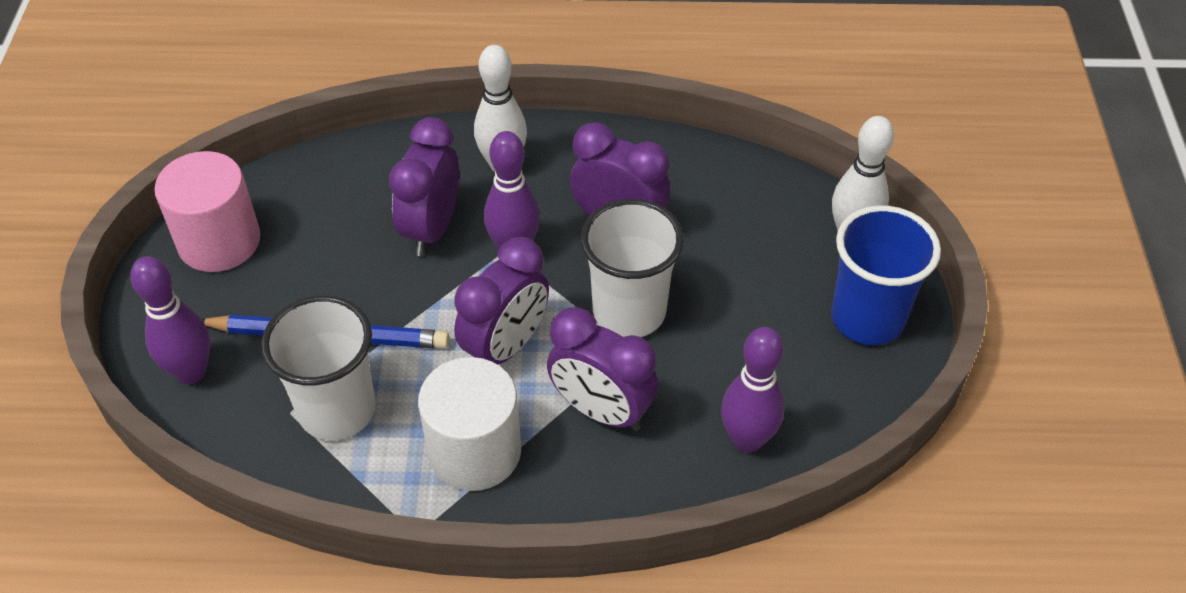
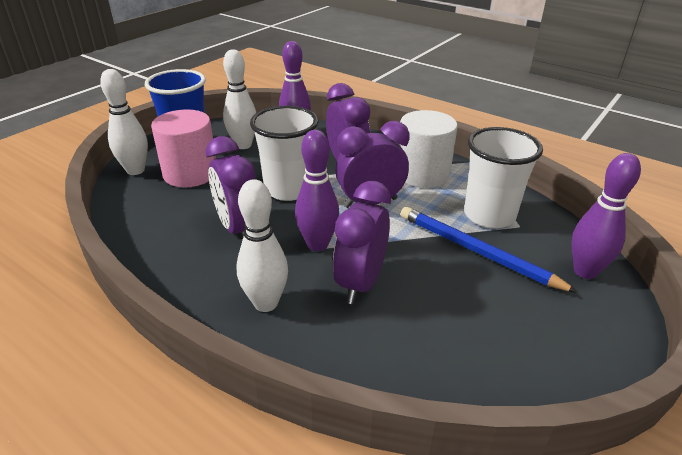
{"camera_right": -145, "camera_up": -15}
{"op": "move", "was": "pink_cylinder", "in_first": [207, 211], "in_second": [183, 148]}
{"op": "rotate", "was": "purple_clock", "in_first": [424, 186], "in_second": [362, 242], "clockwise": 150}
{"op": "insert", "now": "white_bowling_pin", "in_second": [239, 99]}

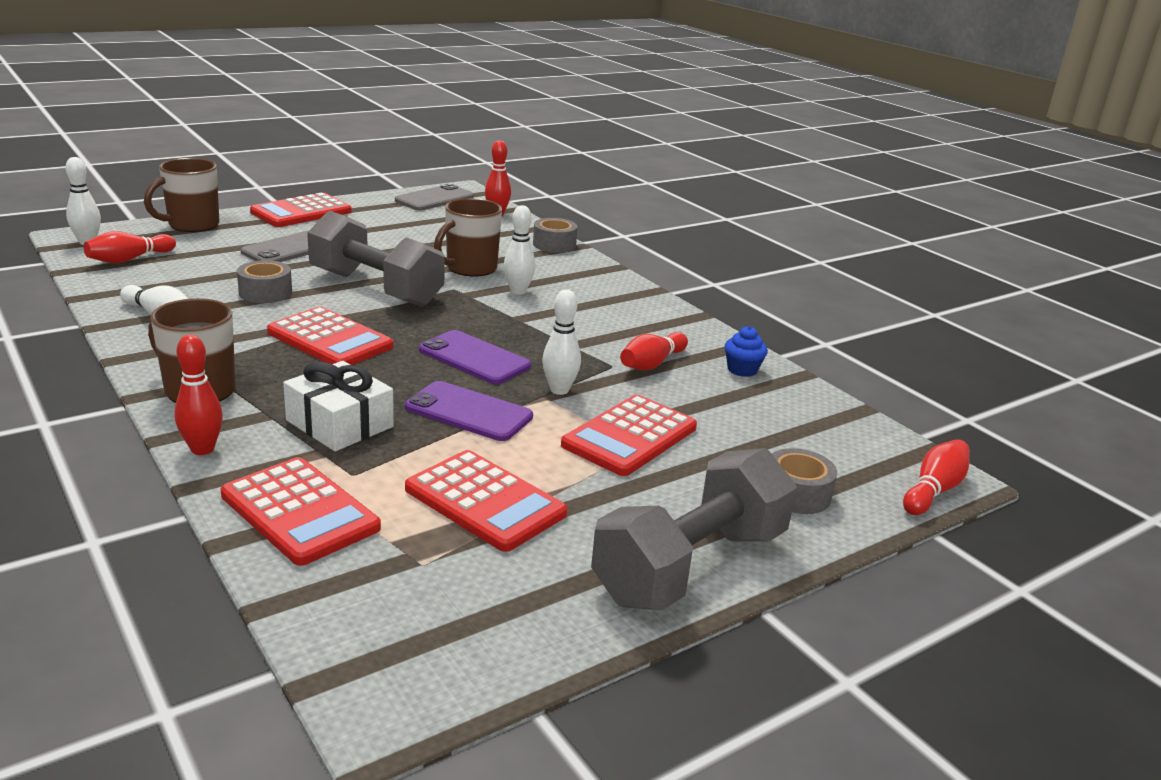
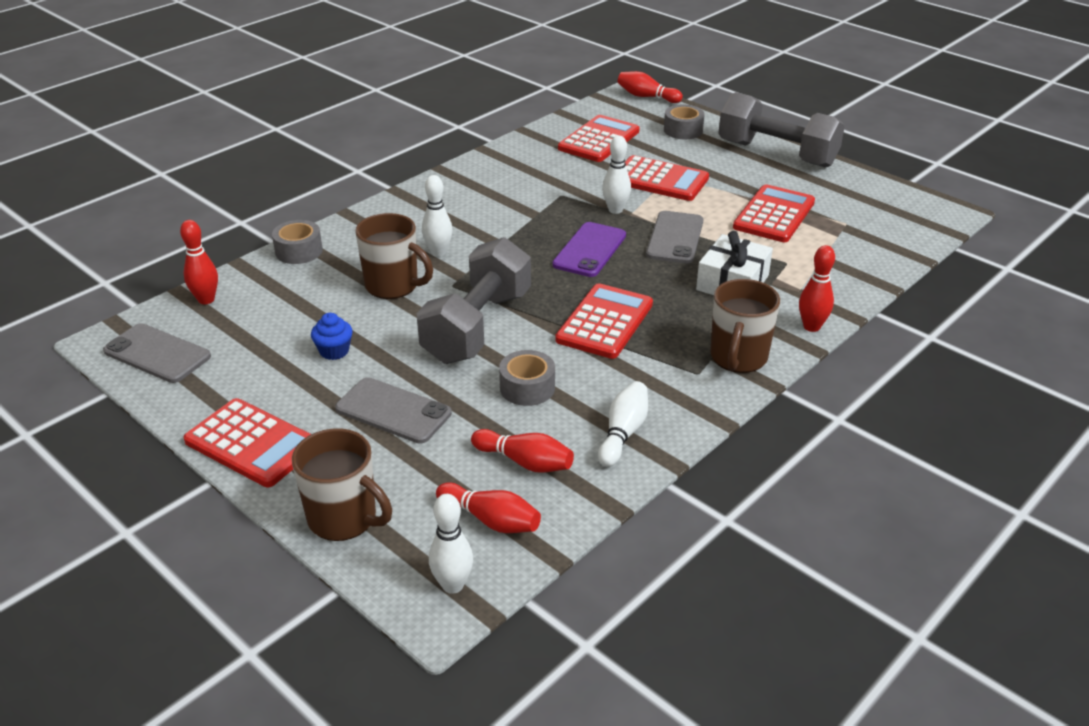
{"camera_right": -100, "camera_up": 10}
{"op": "move", "was": "red_calculator", "in_first": [301, 511], "in_second": [599, 138]}
{"op": "recolor", "was": "purple_phone", "now": "grey_phone", "in_first": [469, 411], "in_second": [675, 237]}
{"op": "move", "was": "red_bowling_pin", "in_first": [654, 351], "in_second": [522, 451]}
{"op": "move", "was": "blue_cupcake", "in_first": [746, 351], "in_second": [332, 336]}

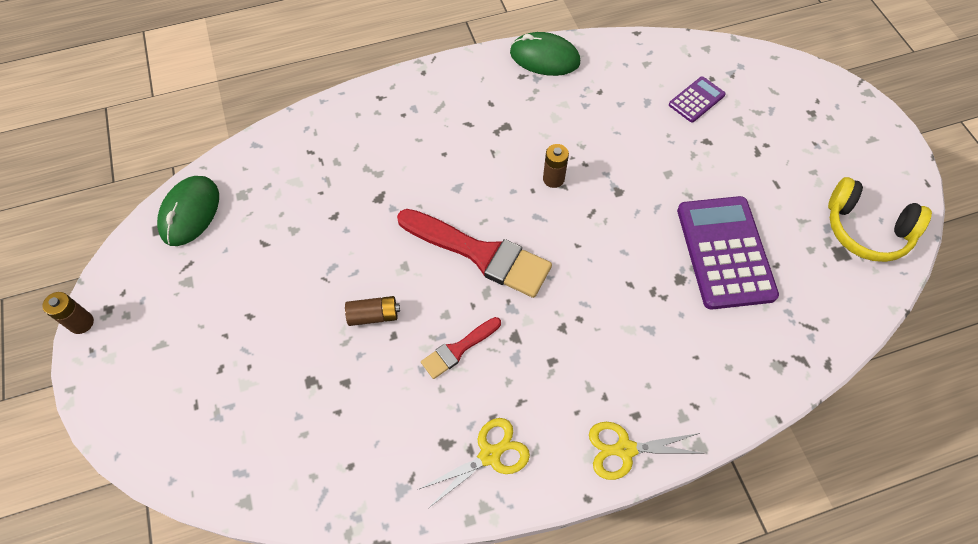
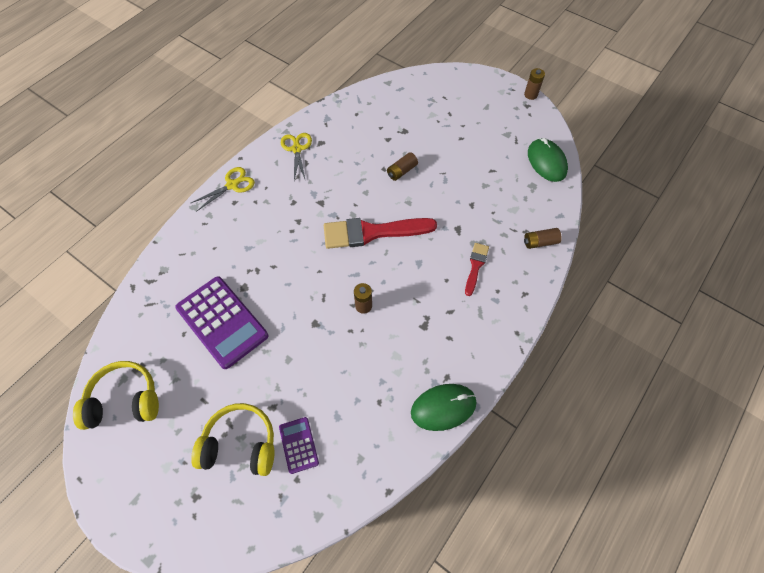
{"camera_right": 145, "camera_up": 0}
{"op": "rotate", "was": "yellow_scissors", "in_first": [473, 463], "in_second": [296, 157], "clockwise": 150}
{"op": "move", "was": "red_brush", "in_first": [461, 348], "in_second": [477, 269]}
{"op": "rotate", "was": "purple_calculator", "in_first": [697, 99], "in_second": [299, 445], "clockwise": 150}
{"op": "insert", "now": "yellow_headphones", "in_second": [233, 439]}
{"op": "insert", "now": "brown_battery", "in_second": [543, 238]}

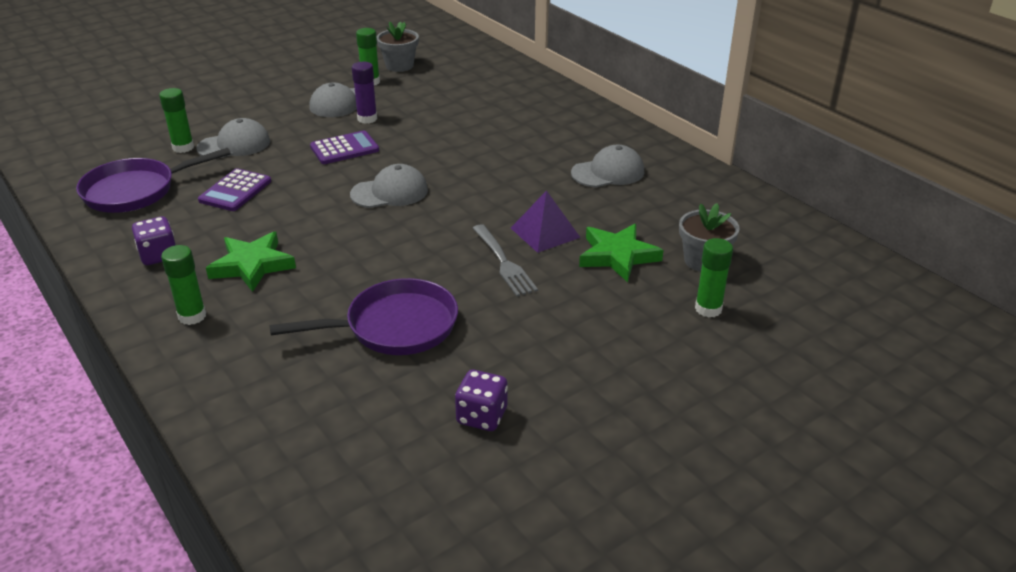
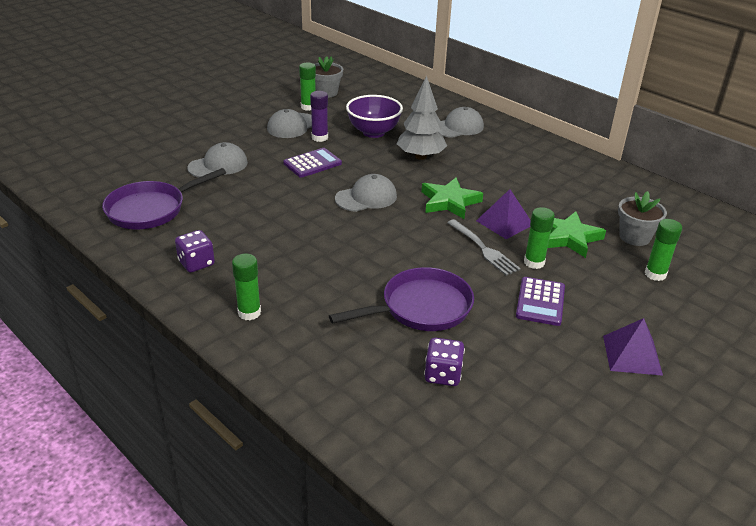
{"camera_right": -10, "camera_up": 0}
{"op": "move", "was": "green_glue_stick", "in_first": [176, 120], "in_second": [539, 238]}
{"op": "move", "was": "purple_calculator", "in_first": [234, 189], "in_second": [540, 301]}
{"op": "move", "was": "green_star", "in_first": [251, 262], "in_second": [452, 198]}
{"op": "move", "was": "purple_dice", "in_first": [481, 400], "in_second": [444, 362]}
{"op": "move", "was": "grey_cap", "in_first": [607, 166], "in_second": [461, 122]}
{"op": "insert", "now": "purple_bowl", "in_second": [374, 116]}
{"op": "insert", "now": "grey_tree", "in_second": [422, 117]}
{"op": "insert", "now": "purple_pyramid", "in_second": [633, 347]}

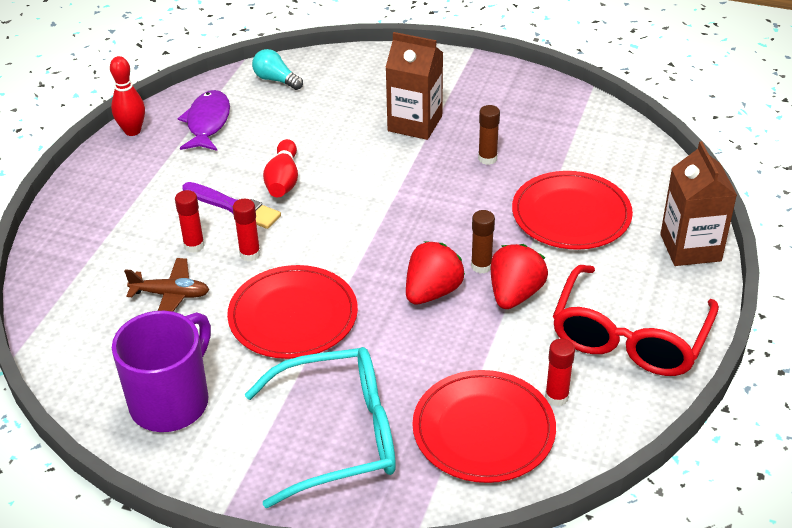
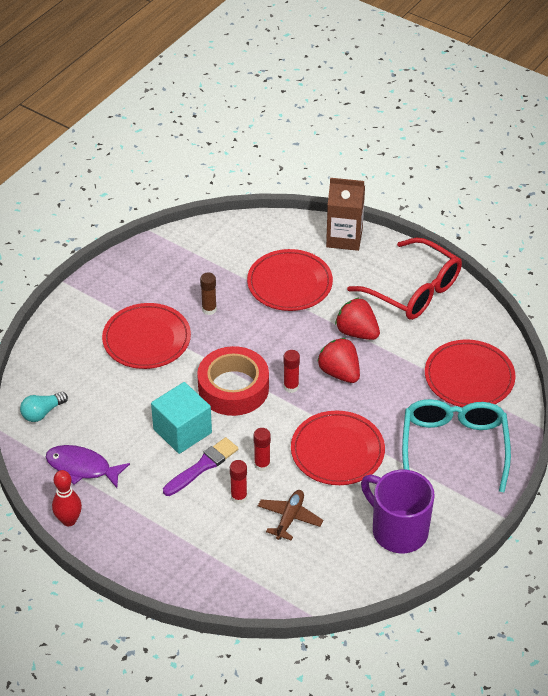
{"camera_right": -75, "camera_up": 5}
{"op": "replace", "was": "red_bowling_pin", "now": "turquoise_cube", "in_first": [280, 168], "in_second": [181, 418]}
{"op": "replace", "was": "brown_carton", "now": "red_plate", "in_first": [414, 86], "in_second": [146, 336]}
{"op": "delete", "was": "brown_glue_stick", "in_first": [483, 242]}
{"op": "move", "was": "red_glue_stick", "in_first": [560, 372], "in_second": [291, 371]}
{"op": "insert", "now": "red_tape", "in_second": [233, 381]}

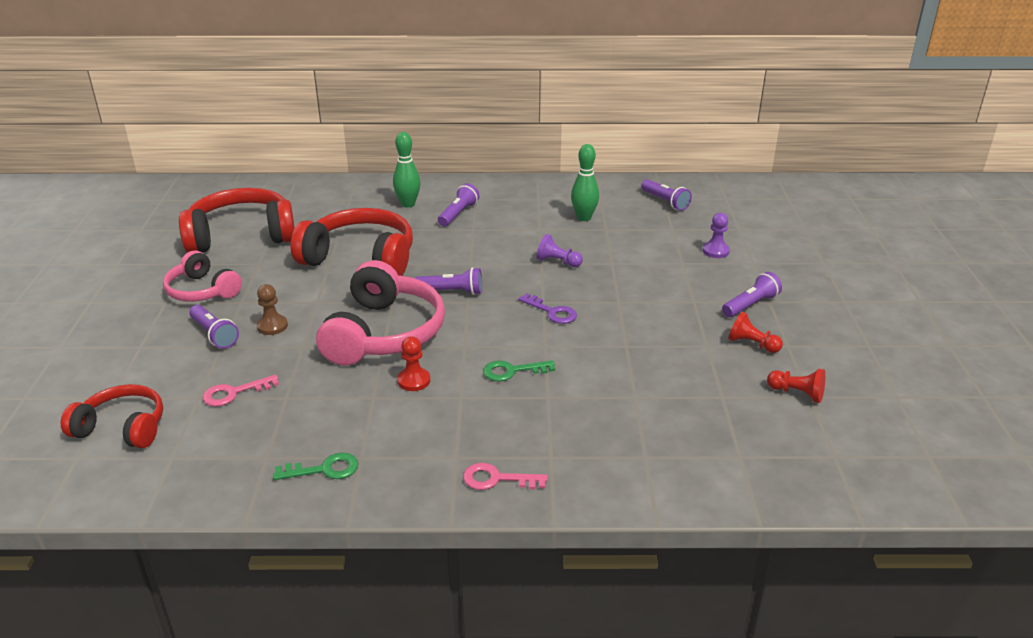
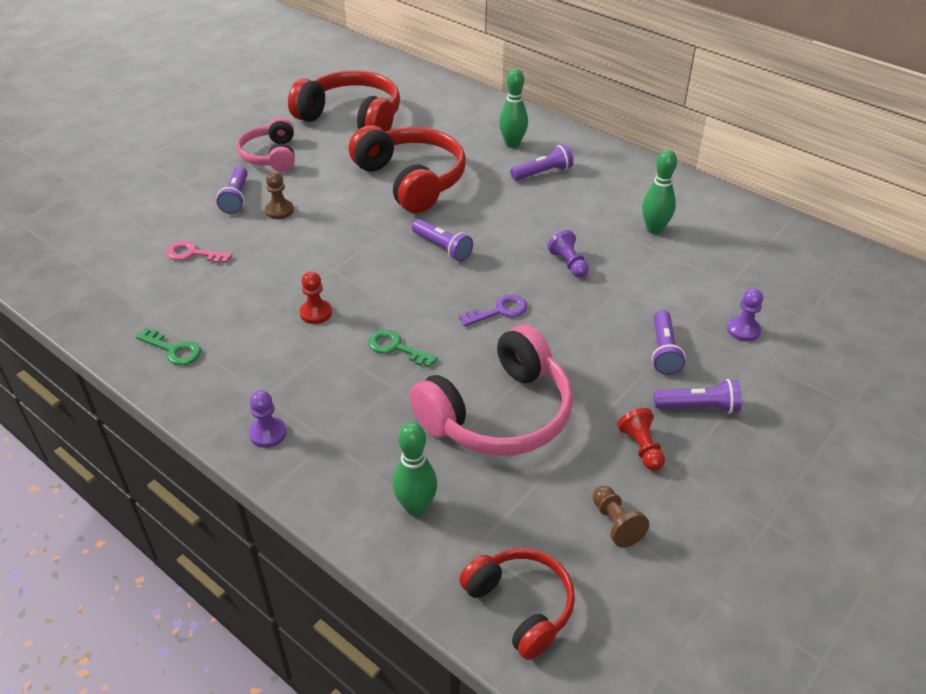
{"camera_right": 40, "camera_up": 10}
{"op": "move", "was": "red_headphones", "in_first": [112, 416], "in_second": [517, 604]}
{"op": "move", "was": "pink_headphones", "in_first": [380, 312], "in_second": [491, 390]}
{"op": "replace", "was": "pink_key", "now": "purple_pawn", "in_first": [505, 476], "in_second": [268, 419]}
{"op": "rotate", "was": "purple_key", "in_first": [547, 309], "in_second": [493, 311], "clockwise": -105}
{"op": "move", "was": "purple_flashlight", "in_first": [666, 195], "in_second": [669, 342]}
{"op": "recolor", "was": "red_pawn", "now": "brown_pawn", "in_first": [796, 386], "in_second": [621, 516]}
{"op": "insert", "now": "green_bowling_pin", "in_second": [414, 469]}

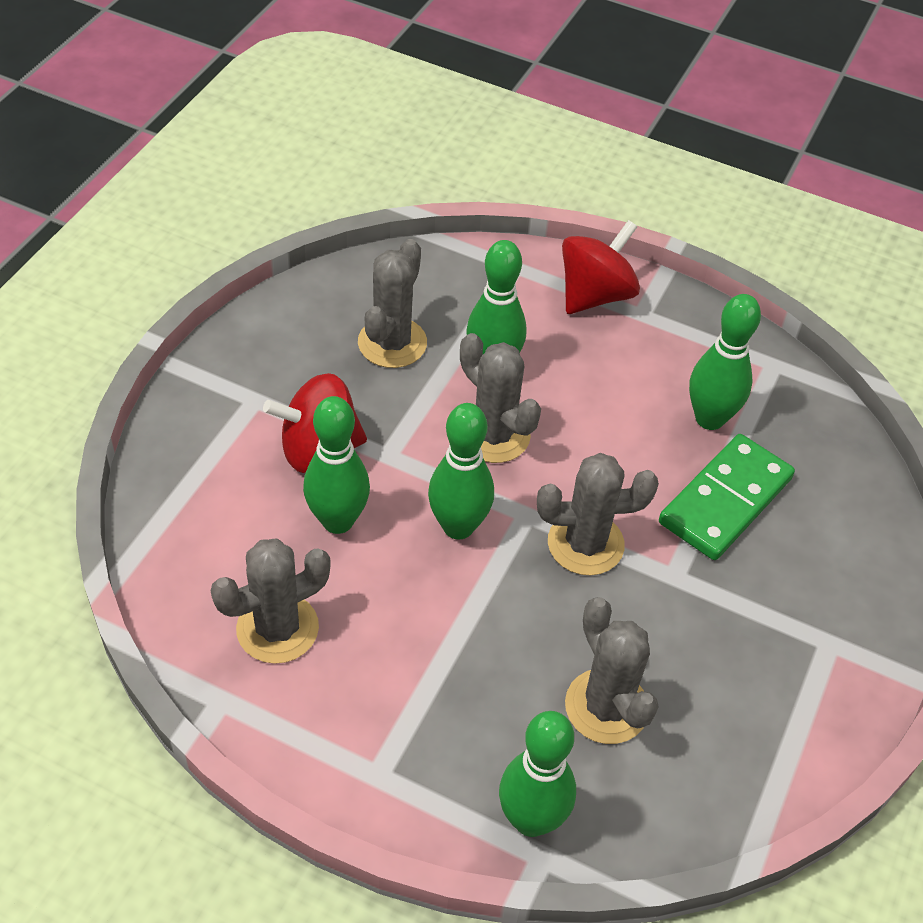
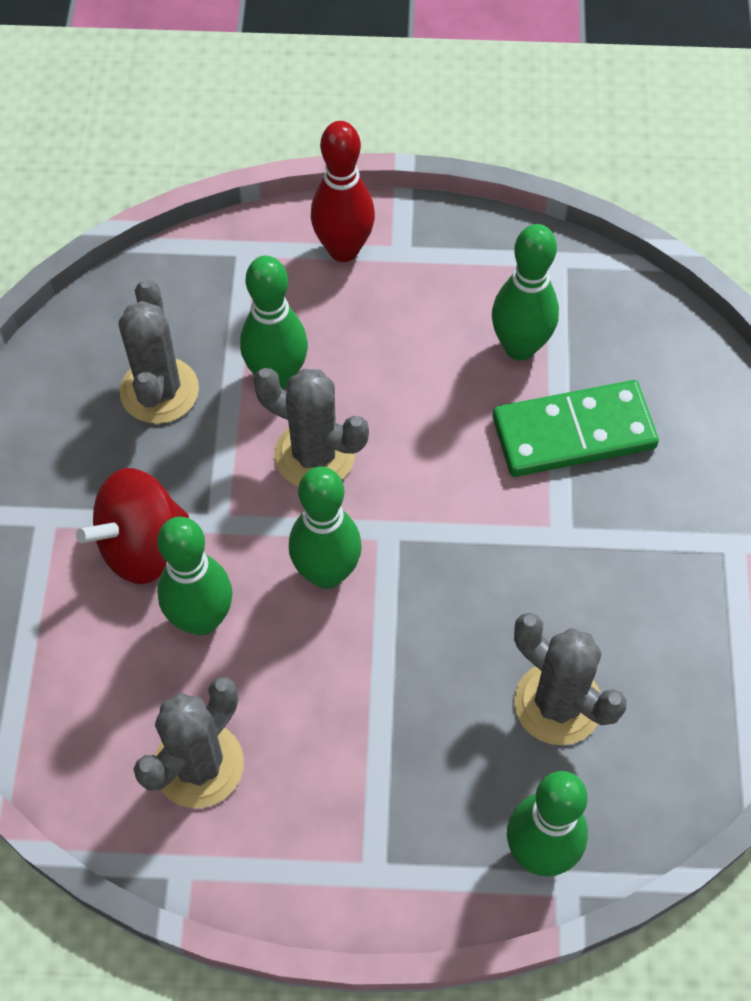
{"camera_right": -20, "camera_up": 10}
{"op": "delete", "was": "grey_cactus", "in_first": [598, 514]}
{"op": "replace", "was": "red_spinning_top", "now": "red_bowling_pin", "in_first": [601, 267], "in_second": [343, 191]}
{"op": "rotate", "was": "green_domino", "in_first": [727, 497], "in_second": [576, 428], "clockwise": 60}

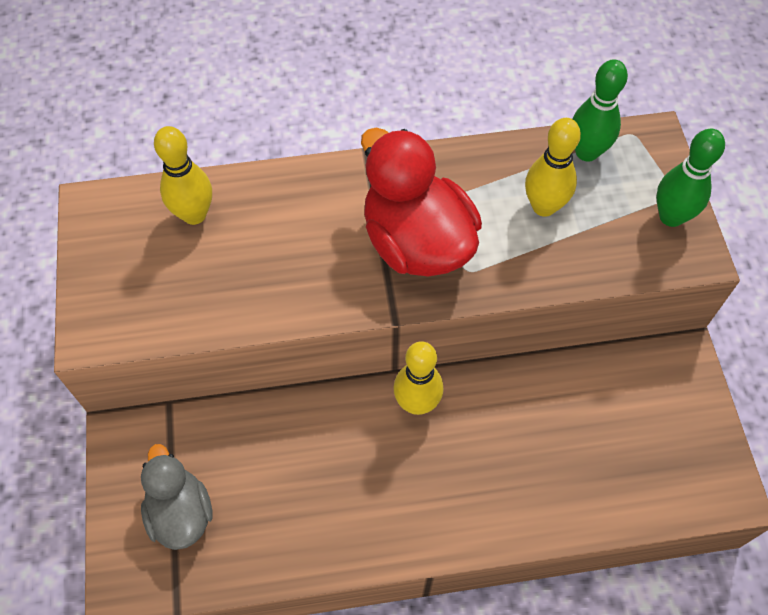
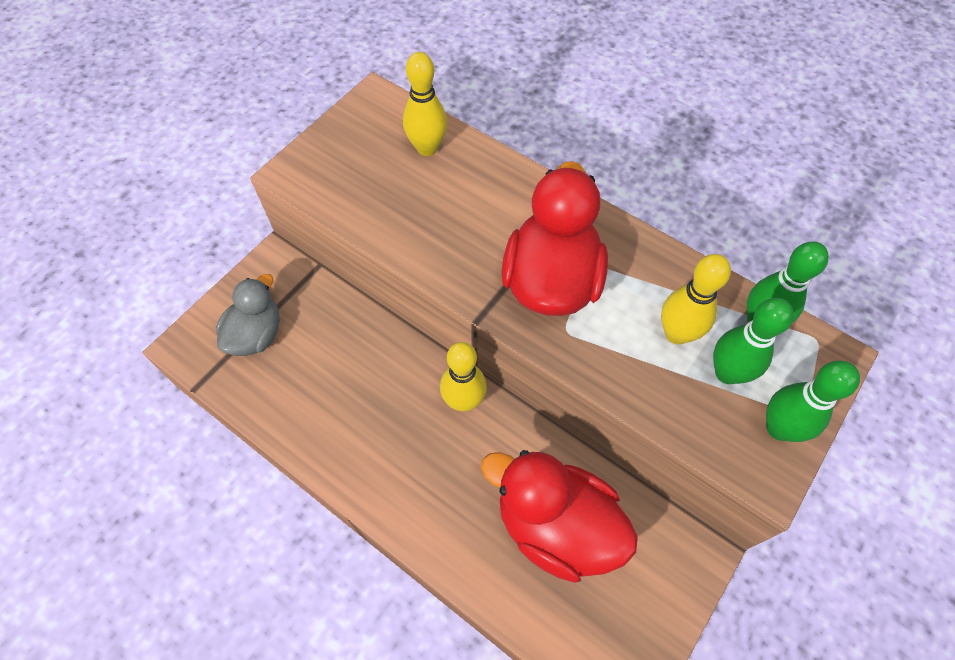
{"camera_right": 45, "camera_up": 0}
{"op": "insert", "now": "red_duck", "in_second": [559, 516]}
{"op": "insert", "now": "green_bowling_pin", "in_second": [753, 341]}

